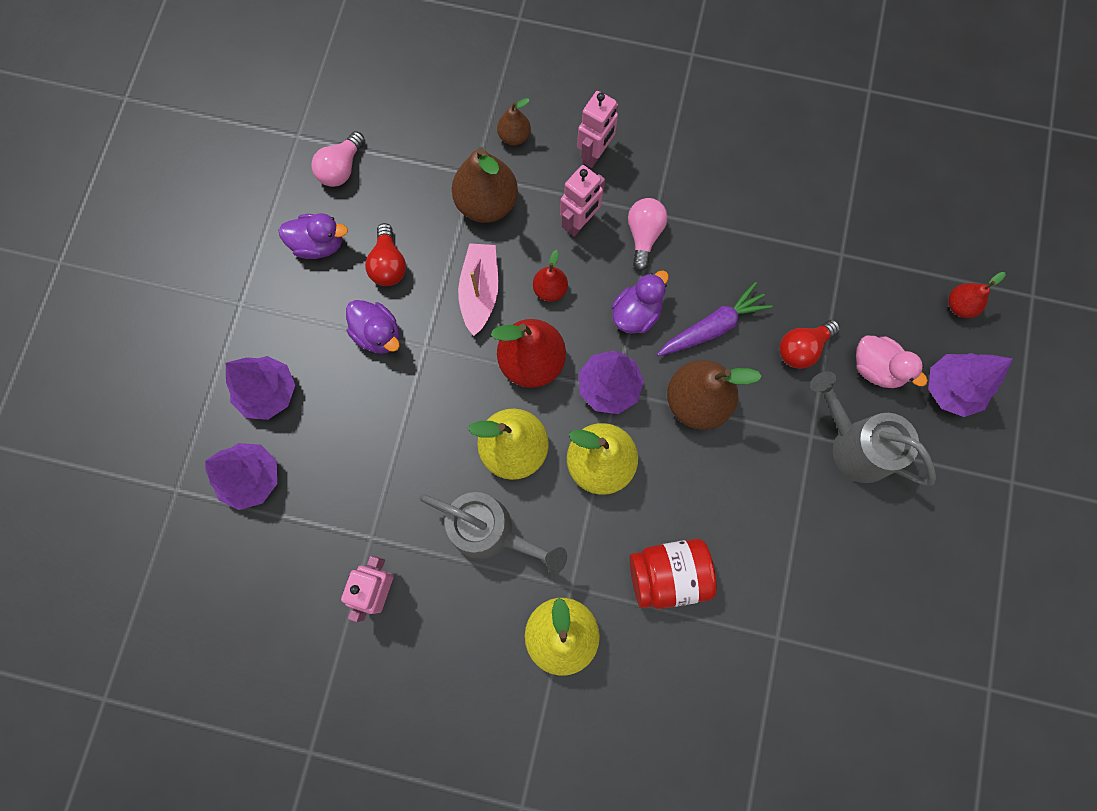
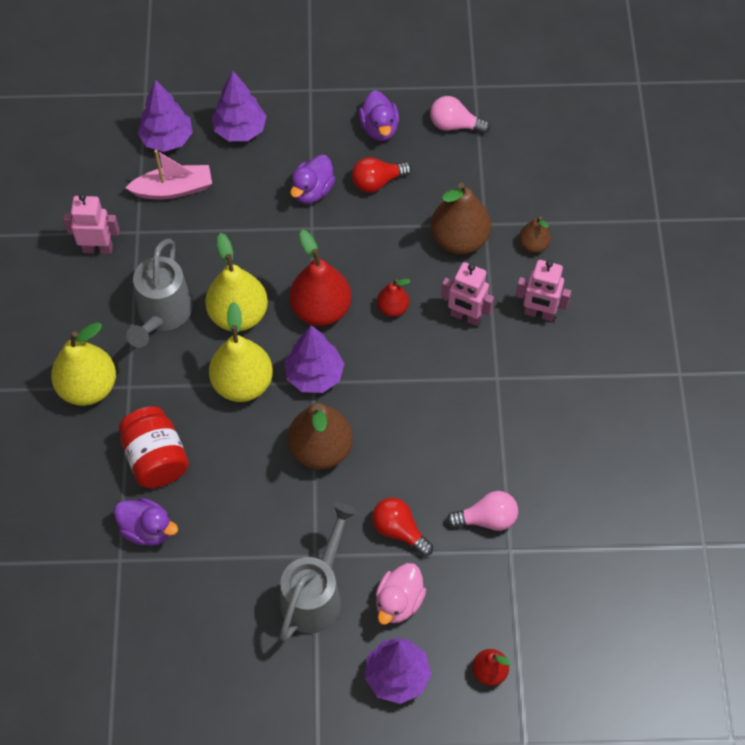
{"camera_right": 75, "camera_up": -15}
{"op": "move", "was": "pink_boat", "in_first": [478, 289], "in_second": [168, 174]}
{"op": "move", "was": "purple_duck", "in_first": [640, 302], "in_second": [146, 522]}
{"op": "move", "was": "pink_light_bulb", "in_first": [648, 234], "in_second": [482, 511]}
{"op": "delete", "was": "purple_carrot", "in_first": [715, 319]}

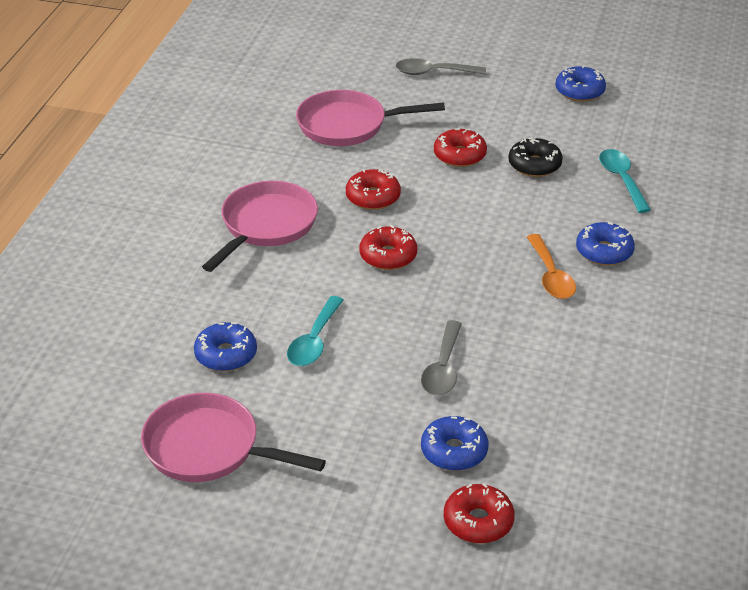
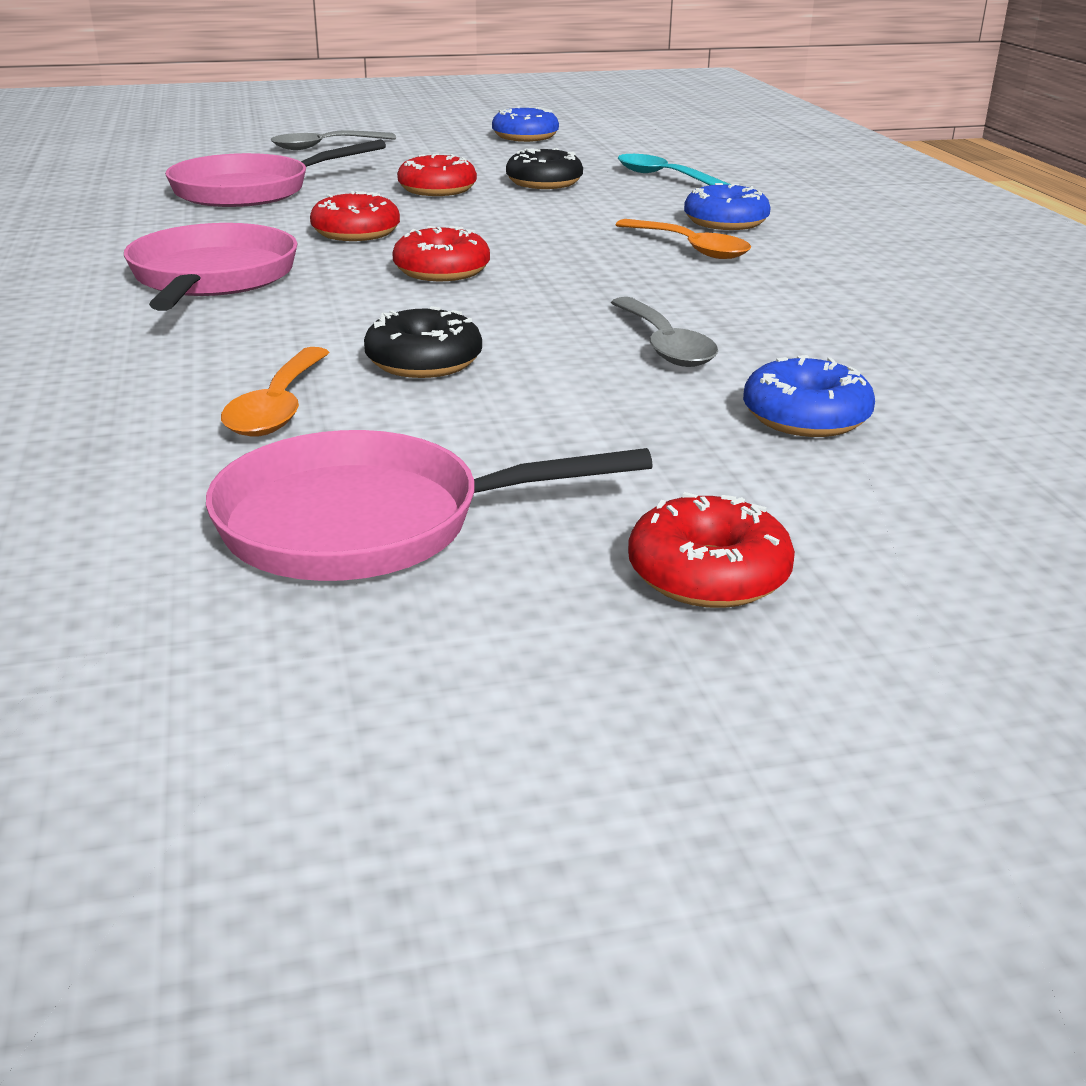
{"camera_right": -30, "camera_up": -10}
{"op": "replace", "was": "blue_donut", "now": "orange_spoon", "in_first": [225, 346], "in_second": [275, 392]}
{"op": "replace", "was": "turquoise_spoon", "now": "black_donut", "in_first": [315, 331], "in_second": [423, 342]}
{"op": "move", "was": "red_donut", "in_first": [479, 513], "in_second": [711, 550]}

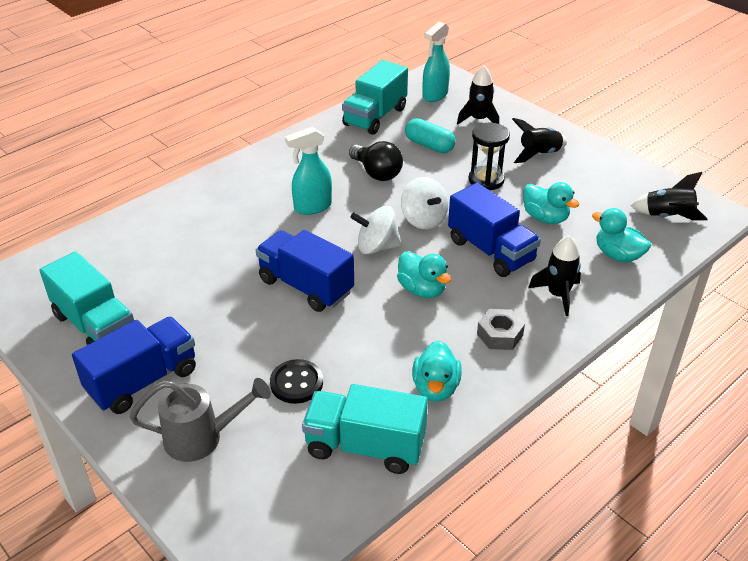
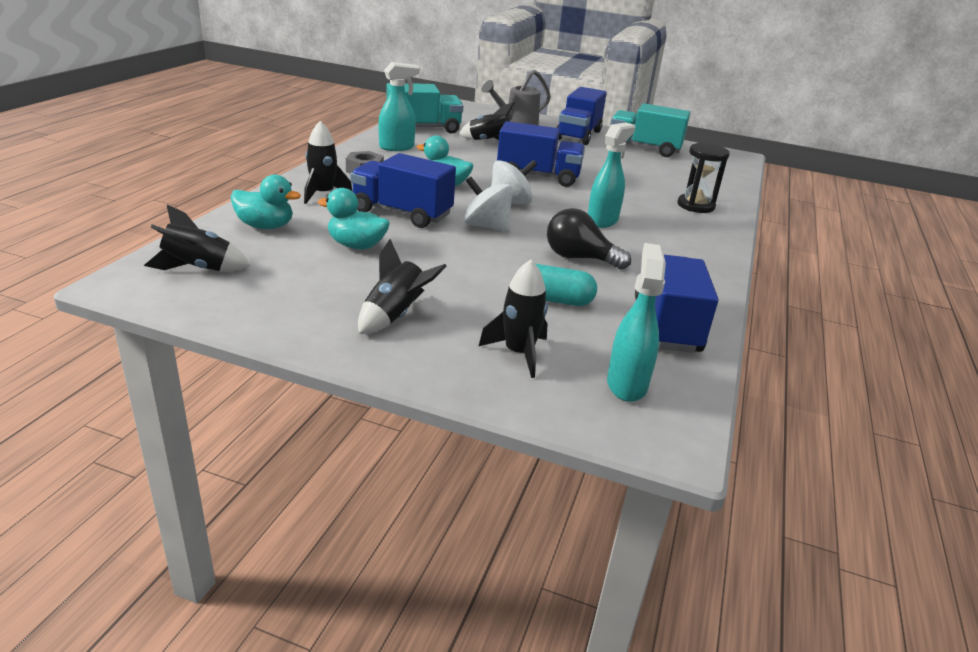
{"camera_right": 150, "camera_up": -10}
{"op": "replace", "was": "black_button", "now": "black_rocket", "in_first": [296, 381], "in_second": [486, 121]}
{"op": "recolor", "was": "turquoise_truck", "now": "blue_truck", "in_first": [375, 97], "in_second": [676, 304]}
{"op": "replace", "was": "turquoise_duck", "now": "turquoise_spray_bottle", "in_first": [437, 371], "in_second": [399, 106]}
{"op": "move", "was": "black_hourglass", "in_first": [489, 156], "in_second": [704, 178]}

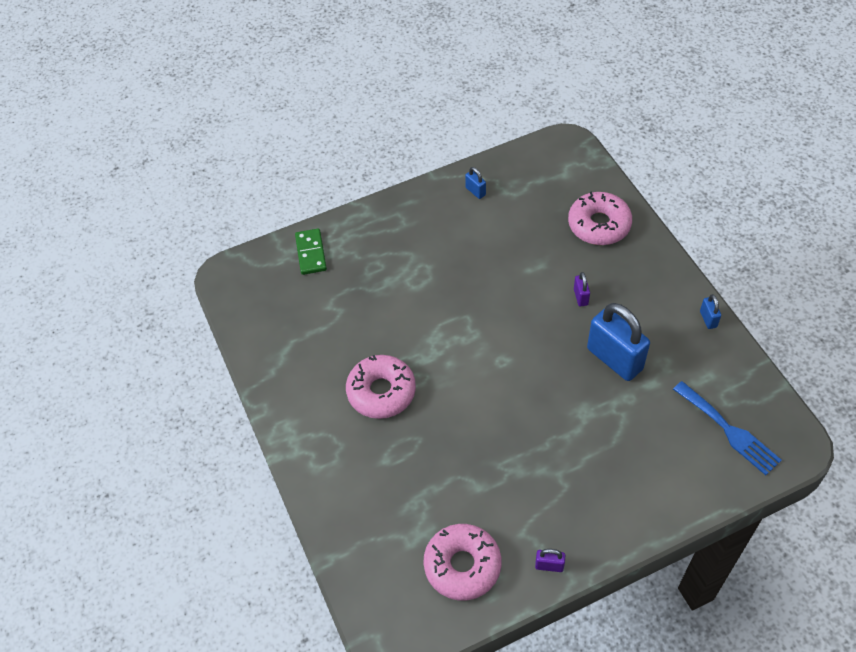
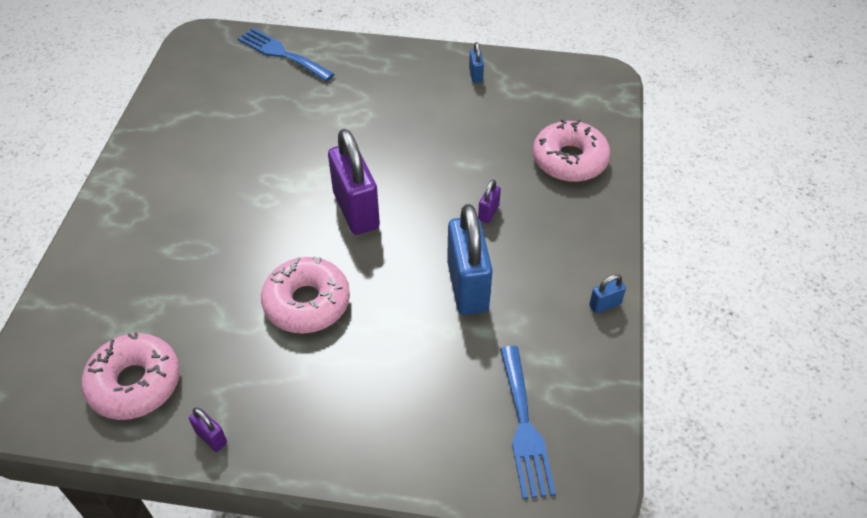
{"camera_right": 30, "camera_up": -5}
{"op": "replace", "was": "green_domino", "now": "blue_fork", "in_first": [311, 252], "in_second": [285, 54]}
{"op": "move", "was": "pink_donut", "in_first": [381, 387], "in_second": [305, 294]}
{"op": "rotate", "was": "blue_padlock", "in_first": [710, 311], "in_second": [607, 294], "clockwise": 45}
{"op": "insert", "now": "purple_padlock", "in_second": [354, 182]}

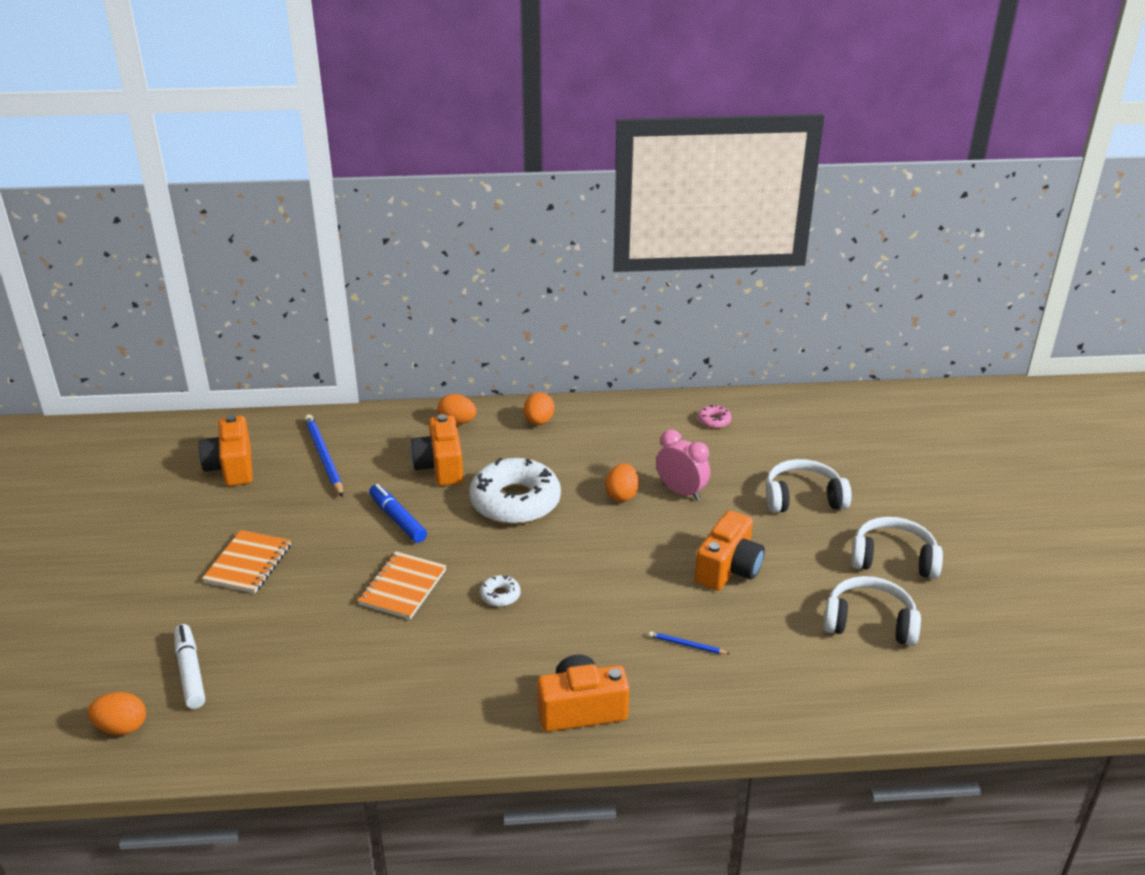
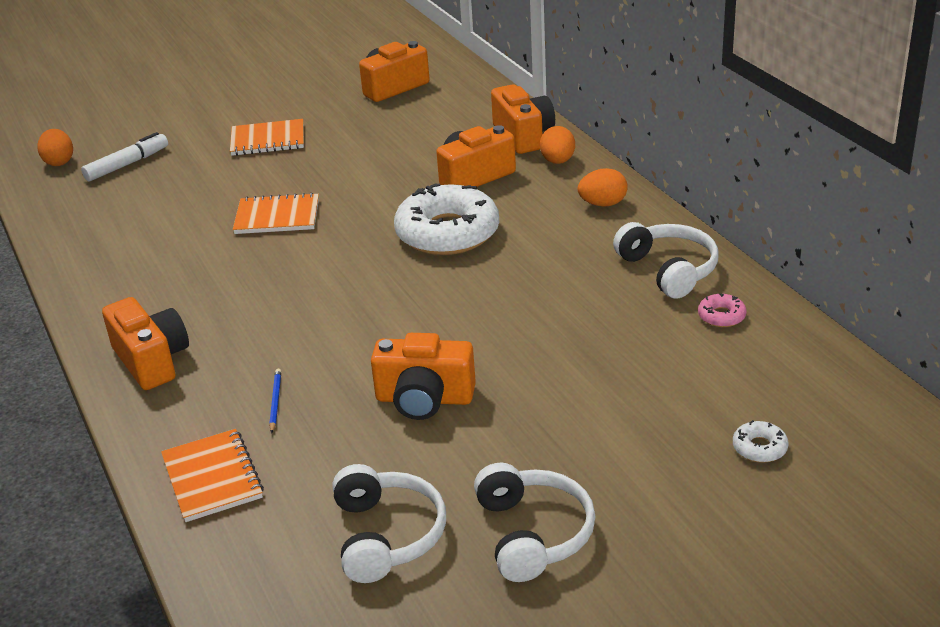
{"camera_right": 70, "camera_up": 0}
{"op": "delete", "was": "blue_pencil", "in_first": [323, 456]}
{"op": "delete", "was": "blue_marker", "in_first": [398, 513]}
{"op": "move", "was": "white_donut", "in_first": [500, 591], "in_second": [761, 441]}
{"op": "delete", "was": "orange_egg", "in_first": [622, 482]}
{"op": "delete", "was": "pink_clock", "in_first": [683, 465]}
{"op": "move", "was": "white_headphones", "in_first": [809, 486], "in_second": [666, 260]}
{"op": "insert", "now": "orange_notebook", "in_second": [212, 475]}
{"op": "insert", "now": "orange_camera", "in_second": [523, 119]}

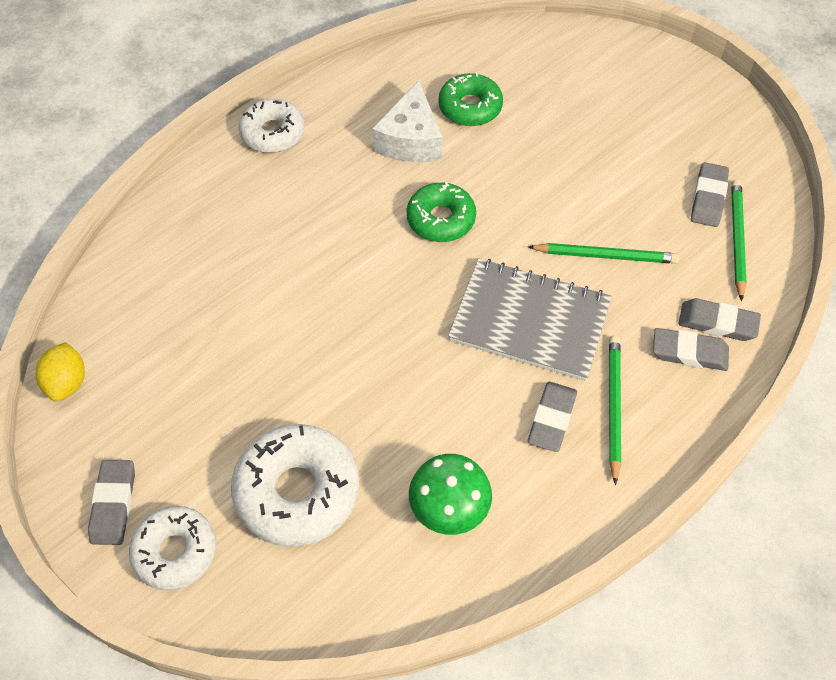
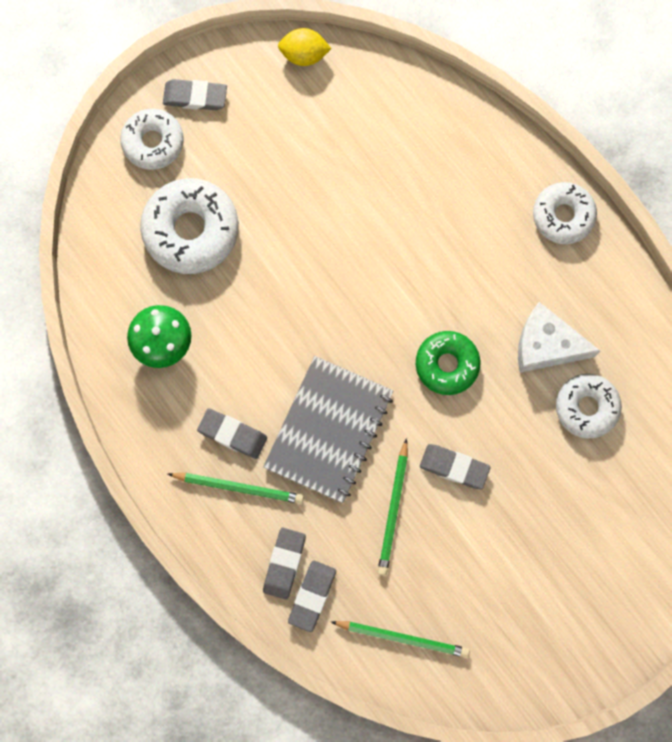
{"camera_right": 95, "camera_up": 20}
{"op": "recolor", "was": "green_donut", "now": "white_donut", "in_first": [471, 99], "in_second": [589, 406]}
{"op": "move", "was": "grey_eraser", "in_first": [710, 194], "in_second": [455, 467]}

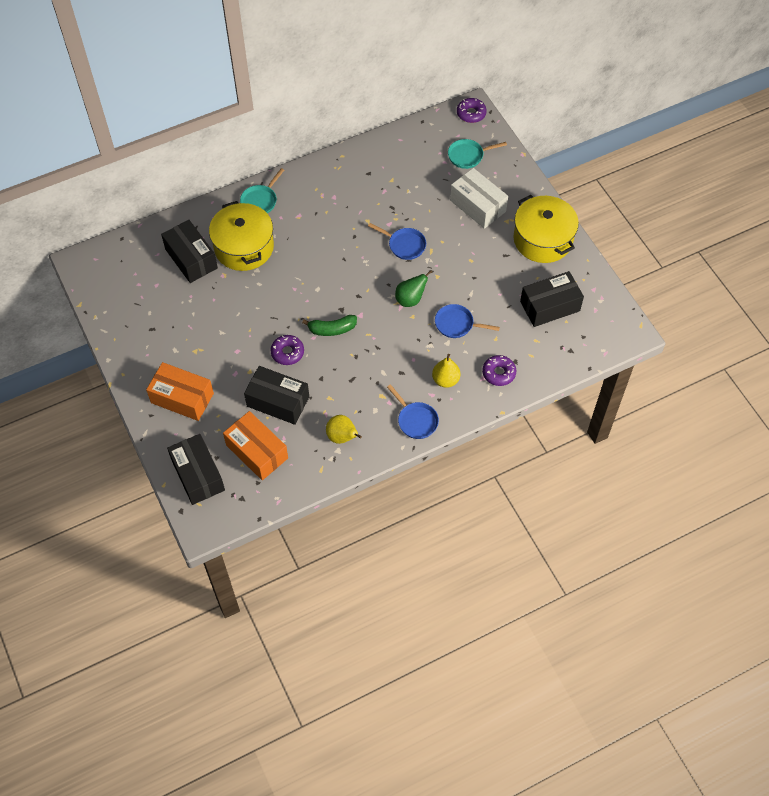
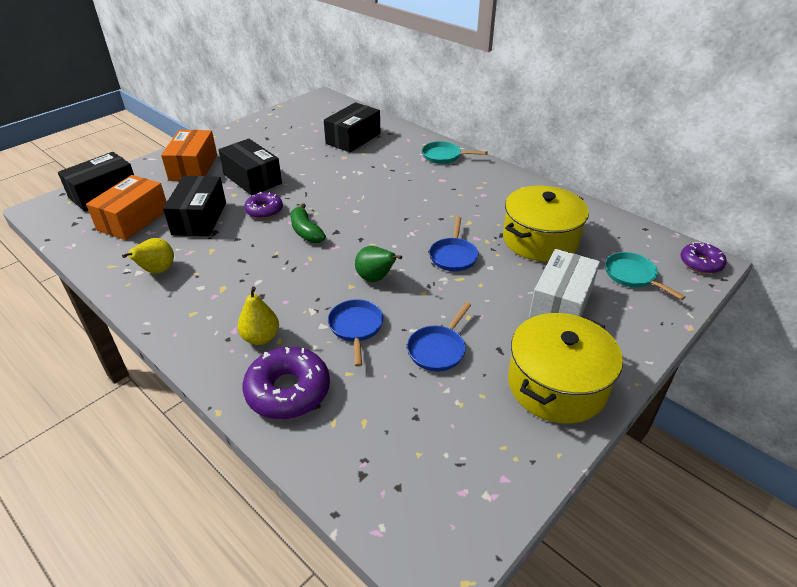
{"camera_right": 70, "camera_up": -20}
{"op": "move", "was": "yellow_pot", "in_first": [241, 236], "in_second": [546, 223]}
{"op": "move", "was": "blue_pan", "in_first": [413, 411], "in_second": [439, 337]}
{"op": "resize", "was": "purple_donut", "in_first": [499, 370], "in_second": [286, 383], "ratio": 1.6}
{"op": "move", "was": "black_box", "in_first": [552, 299], "in_second": [250, 167]}

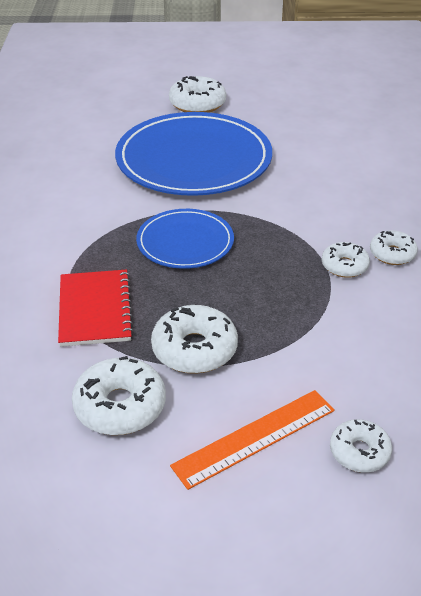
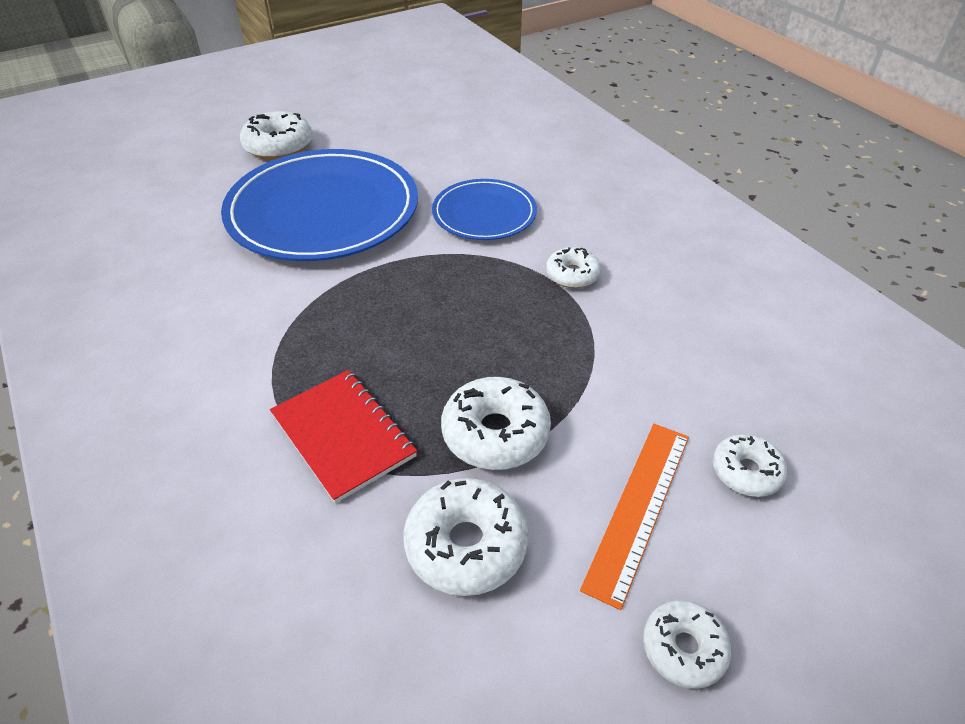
{"camera_right": -30, "camera_up": 5}
{"op": "move", "was": "blue_plate", "in_first": [185, 239], "in_second": [484, 209]}
{"op": "move", "was": "white_donut", "in_first": [394, 247], "in_second": [687, 644]}

